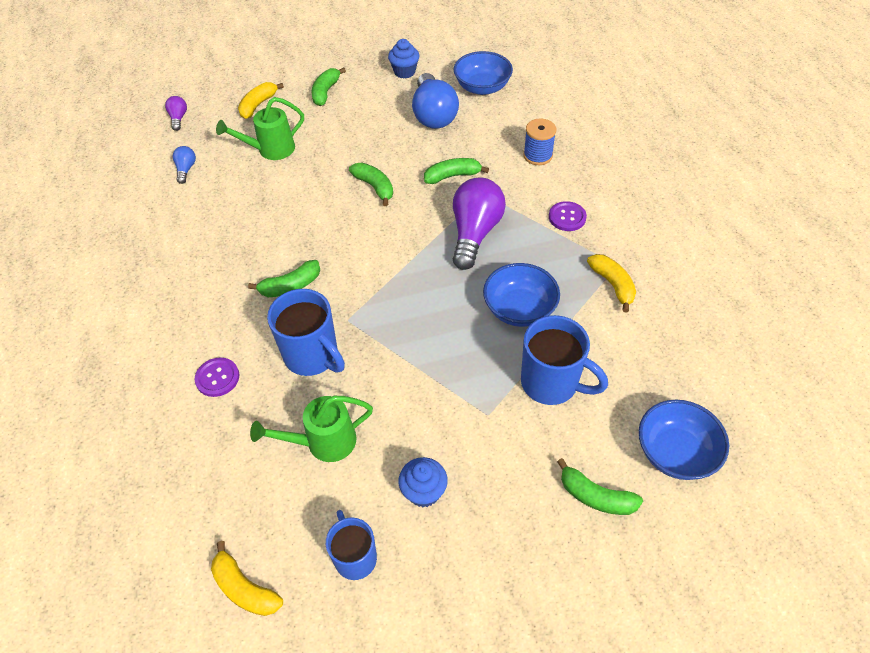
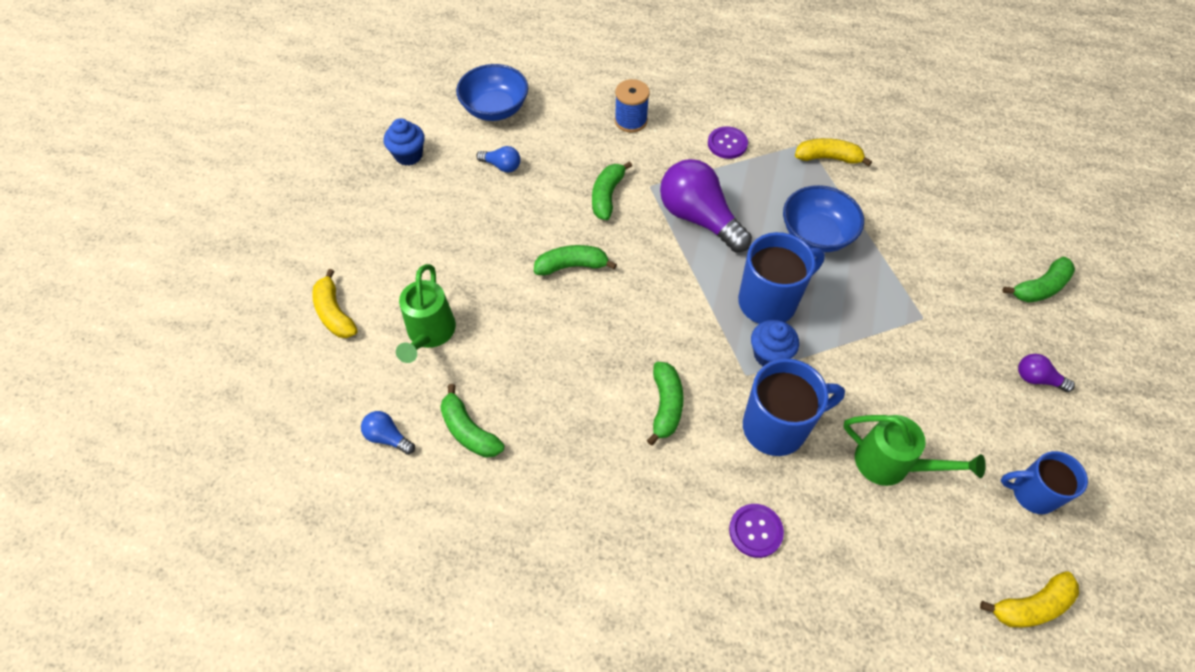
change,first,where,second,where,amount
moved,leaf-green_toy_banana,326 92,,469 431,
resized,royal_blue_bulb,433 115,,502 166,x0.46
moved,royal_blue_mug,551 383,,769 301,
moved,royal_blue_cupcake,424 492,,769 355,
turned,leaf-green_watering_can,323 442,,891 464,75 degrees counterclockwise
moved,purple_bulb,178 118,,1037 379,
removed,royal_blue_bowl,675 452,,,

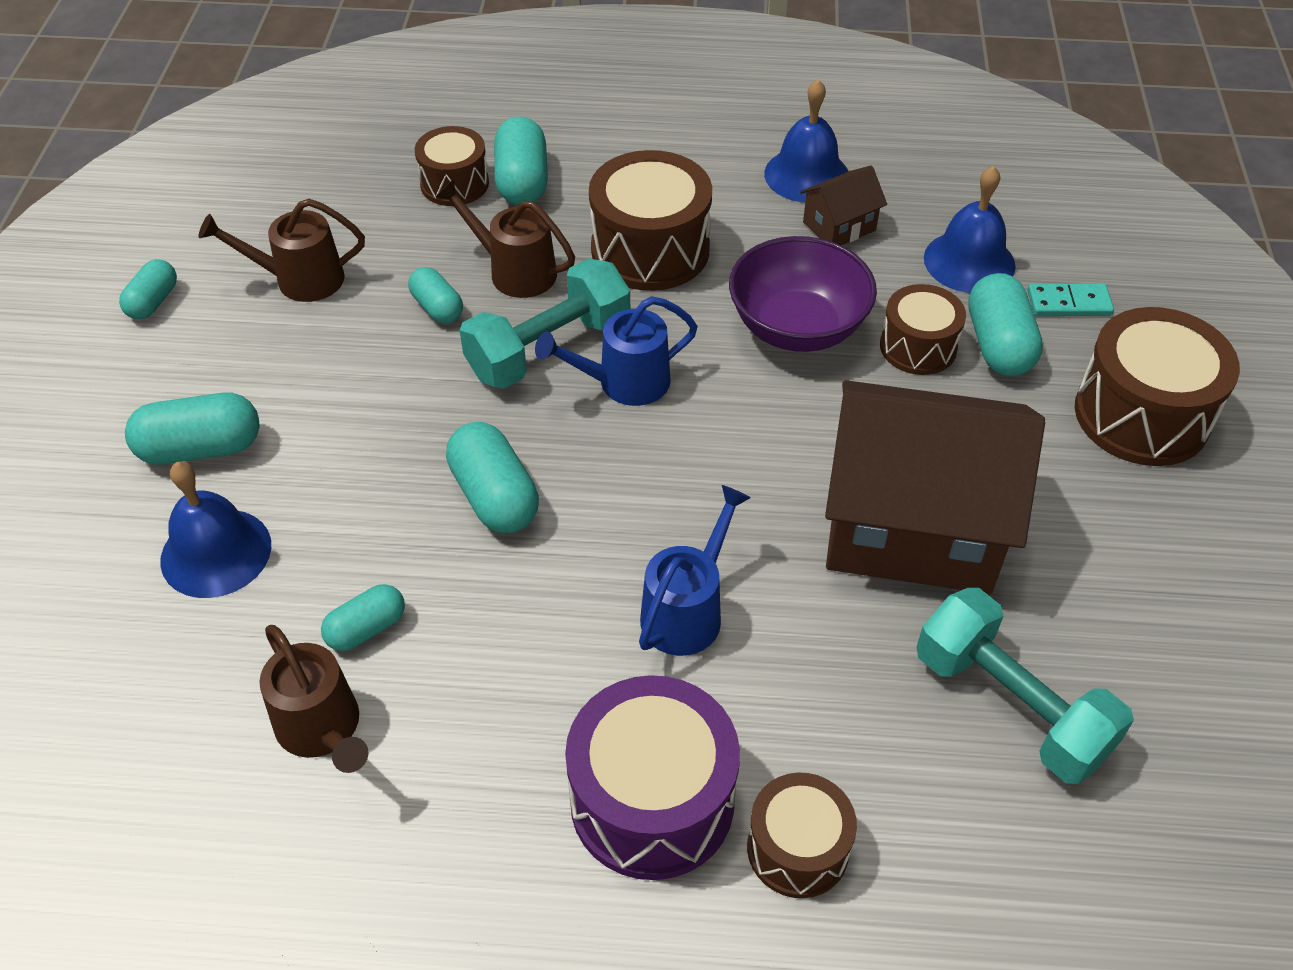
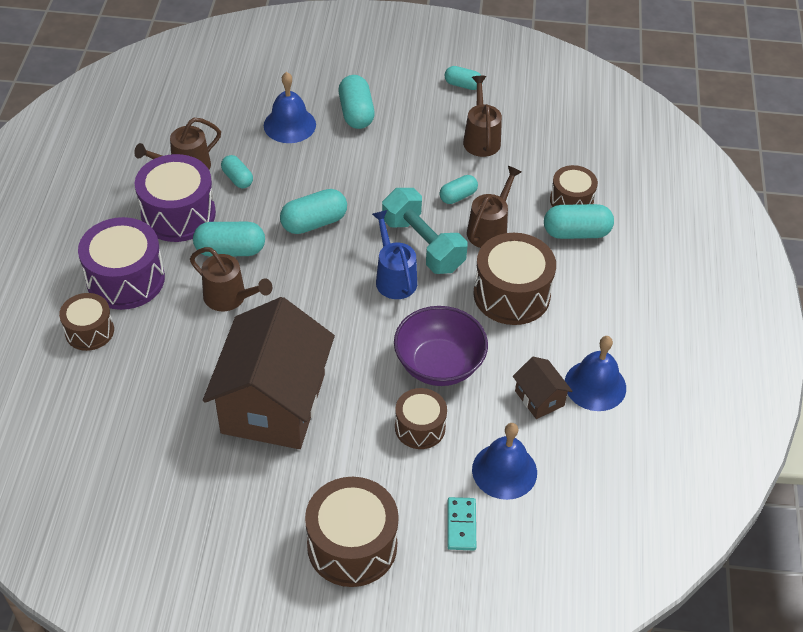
change,first,where,second,where,amount
added,,,purple_drum,178 214,
recoloured,royal_blue_watering_can,687 610,russet_watering_can,230 298,
moved,aqua_pill_shape,998 344,,230 250,
removed,aqua_hand_weight,1010 706,,,

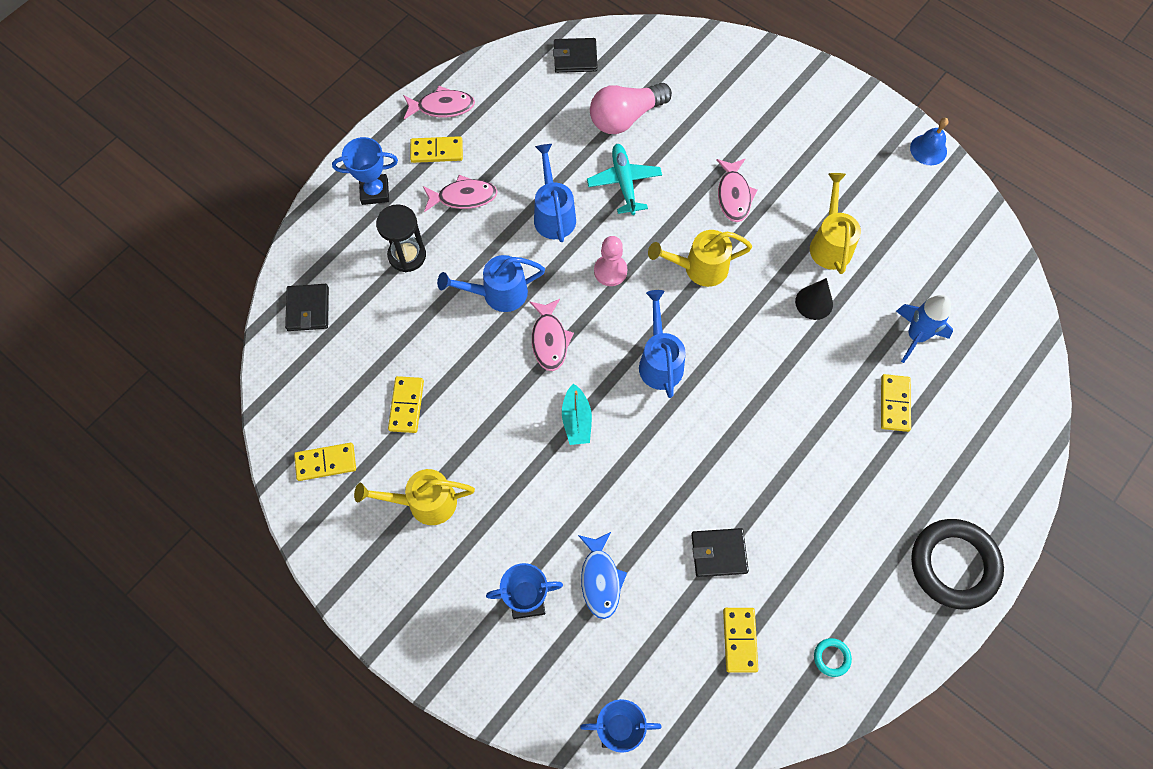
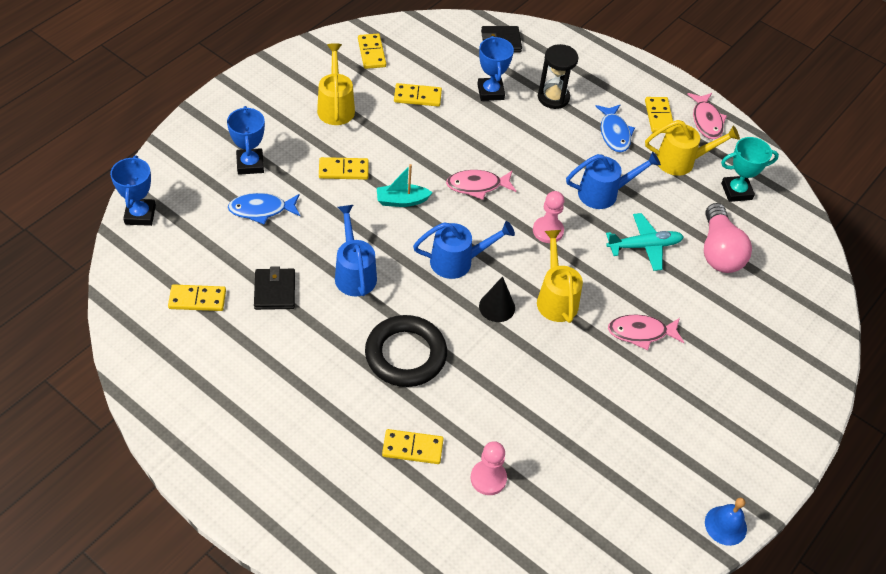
change,first,where,second,where,amount
added,,,yellow_domino_tile,343 170,
moved,royal_blue_watering_can,497 293,,354 273,
moved,jet-black_hoop,954 565,,405 355,
replaced,royal_blue_rocket,916 336,pink_game_pawn,488 478,
moved,royal_blue_award_cup,374 192,,490 92,
moved,jet-black_cone,814 302,,497 307,
recoloured,pink_toy_fish,463 197,royal_blue_toy_fish,614 133,
moved,yellow_watering_can,830 243,,681 161,
turned,pink_bulb,625 117,,719 251,150 degrees counterclockwise
added,,,aqua_award_cup,736 191,
removed,jet-black_wallet,575 57,,,
removed,aqua_hoop,831 657,,,

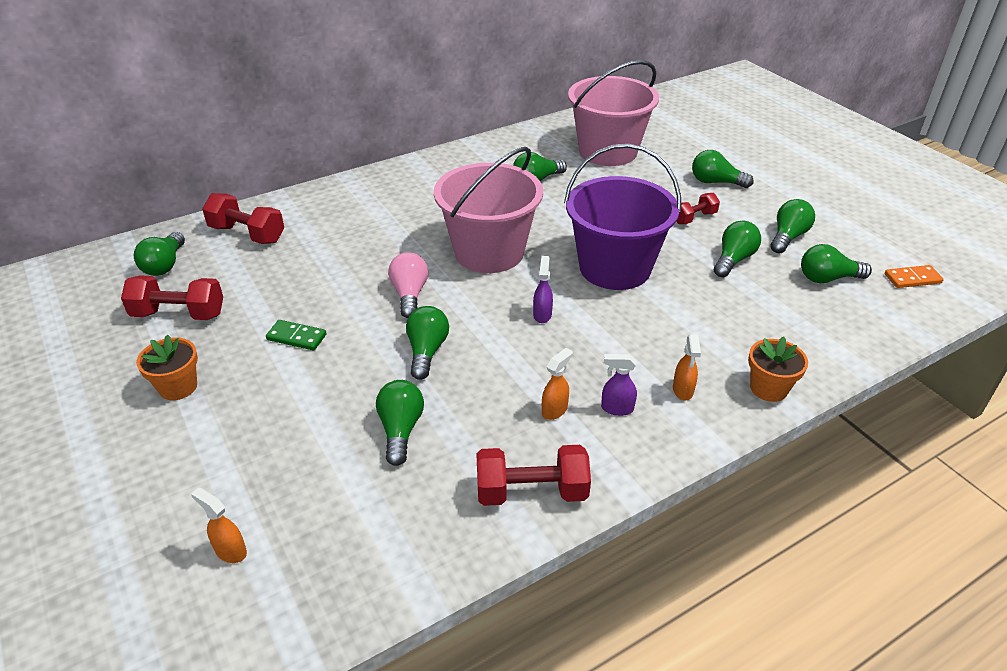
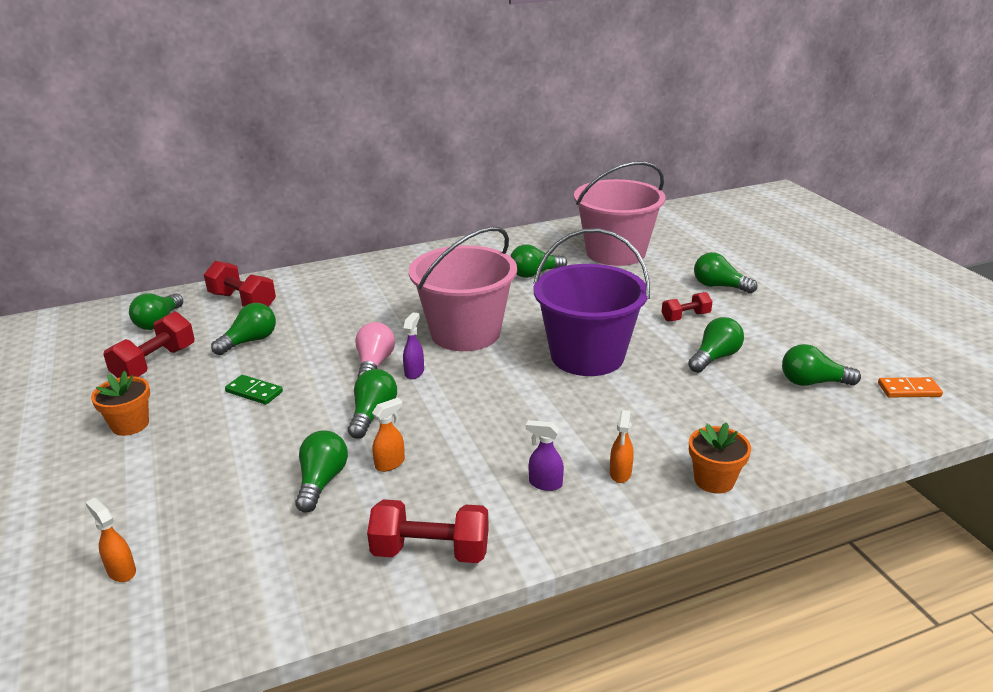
change,first,where,second,where,amount
turned,scarlet_hand_weight,179 314,,155 364,75 degrees counterclockwise
moved,leaf-green_bulb,787 237,,250 341,
moved,orange-coloured_spray_bottle,555 410,,390 463,
moved,purple_spray_bottle,542 315,,414 372,

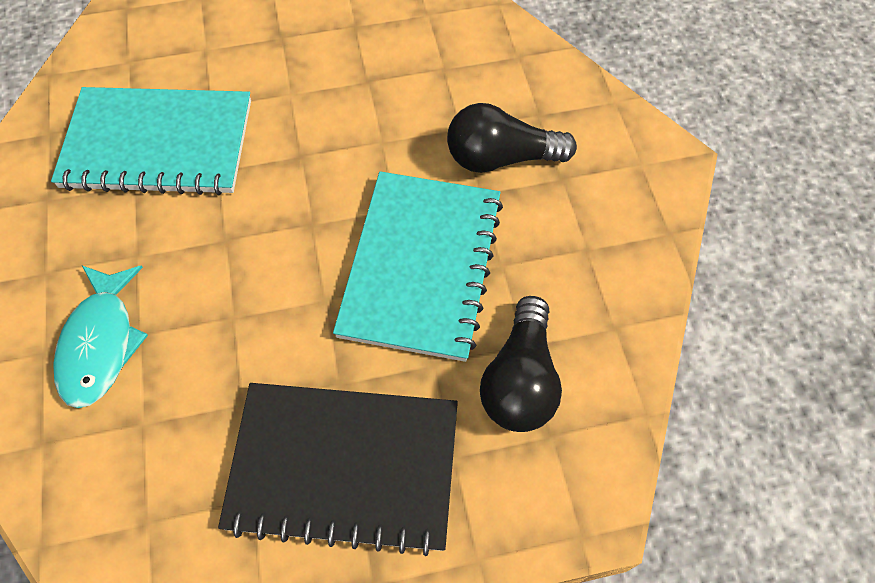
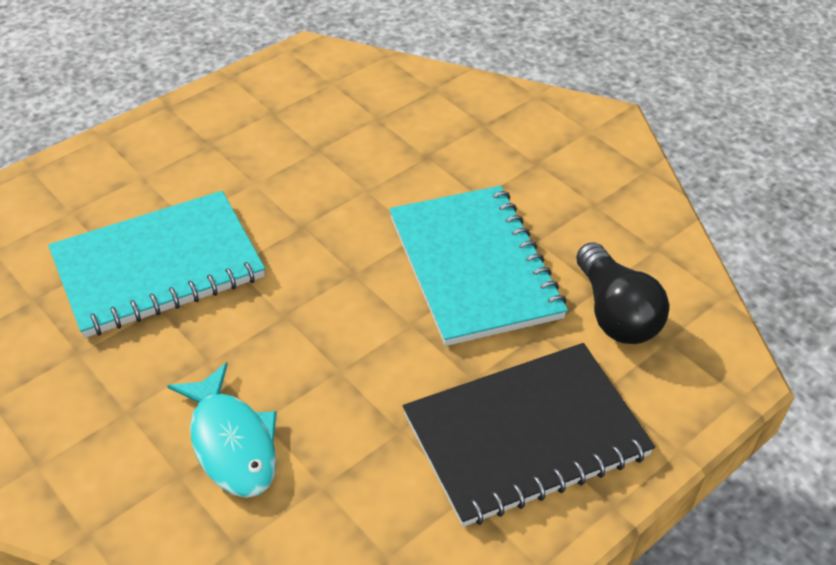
change,first,where,second,where,amount
removed,jet-black_bulb,501 158,,,

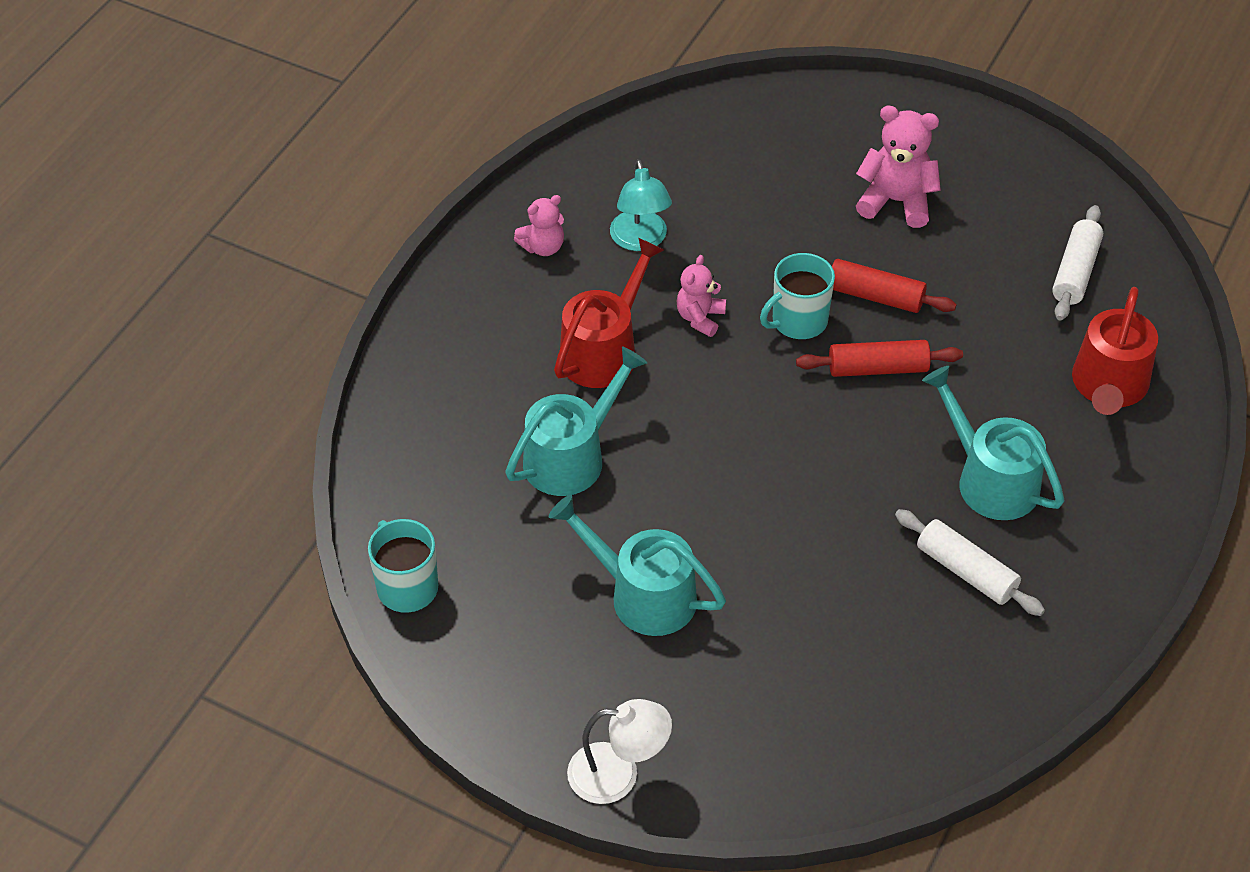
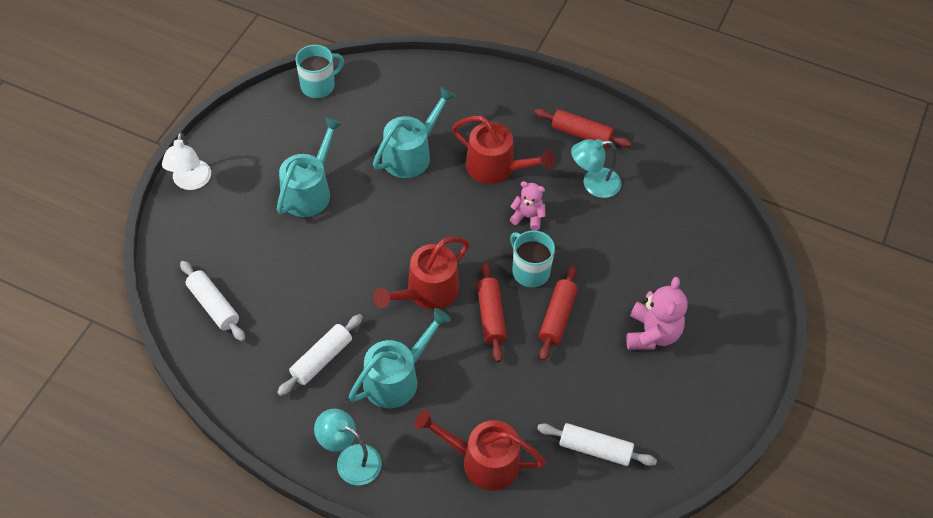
change,first,where,second,where,amount
added,,,pure_white_dough_roller,214 305,
added,,,aqua_desk_lamp,350 459,
turned,aqua_watering_can,571 456,,411 154,90 degrees counterclockwise
added,,,scarlet_watering_can,427 291,
replaced,pink_teddy_bear,543 247,scarlet_dough_roller,581 134,

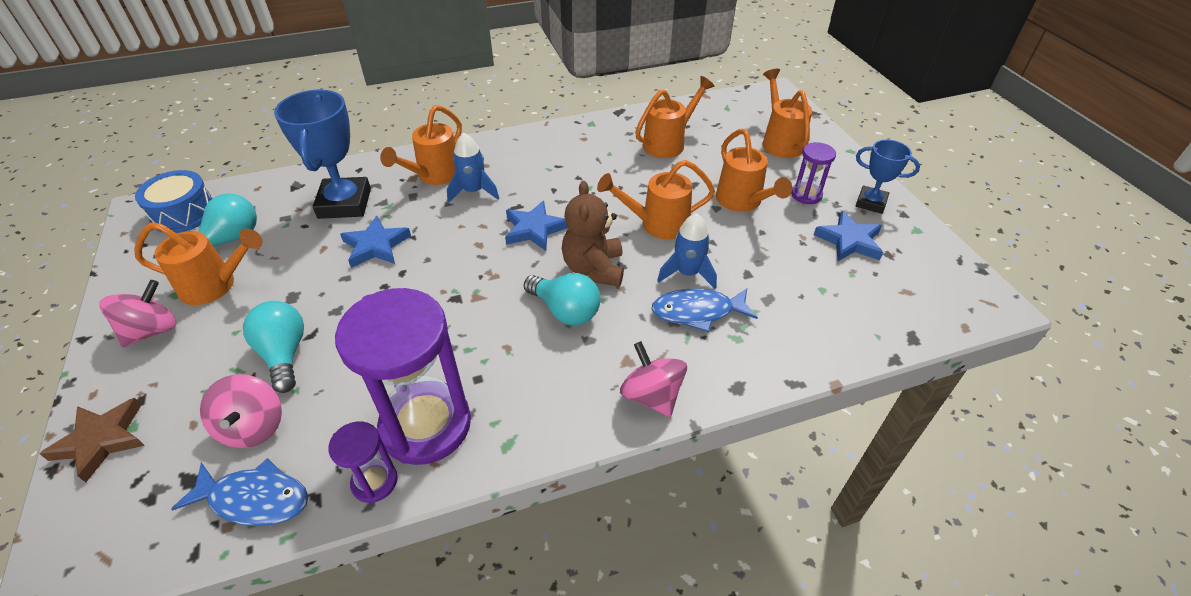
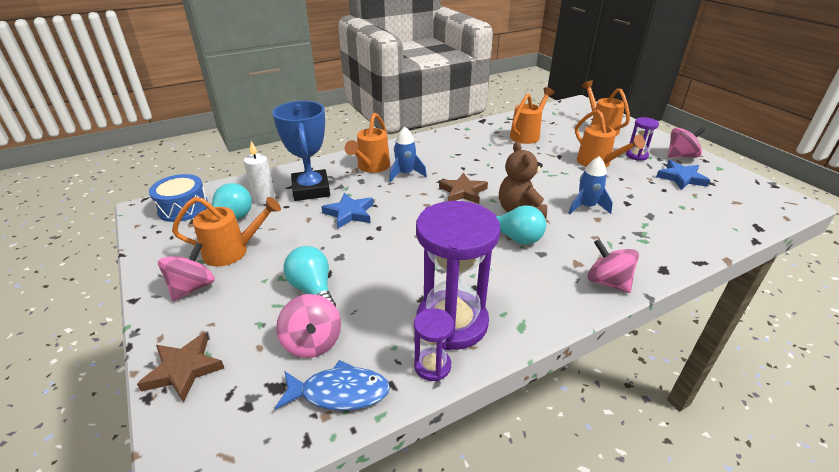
change,first,where,second,where,amount
added,,,pure_white_candle,264 199,
recoloured,royal_blue_star,534 229,russet_star,463 192,
replaced,royal_blue_award_cup,871 203,pink_whirligig,680 156,
removed,orange-coloured_watering_can,658 224,,,
removed,royal_blue_toy_fish,698 312,,,

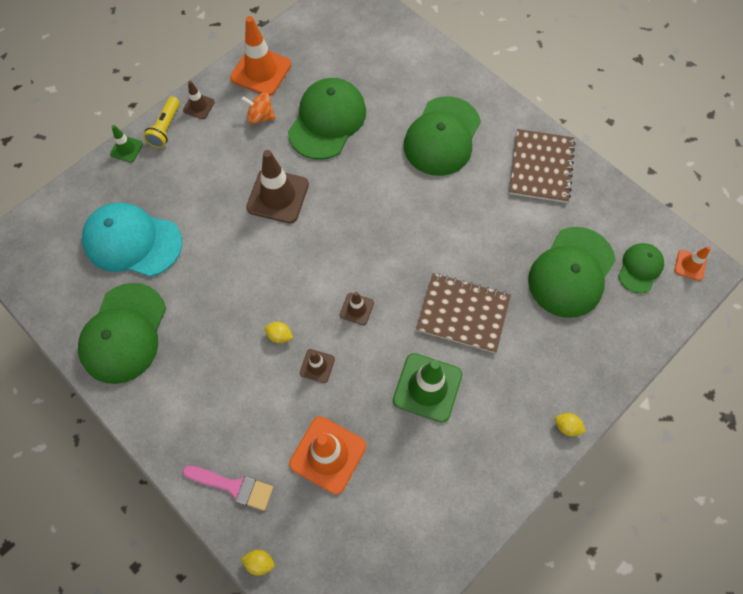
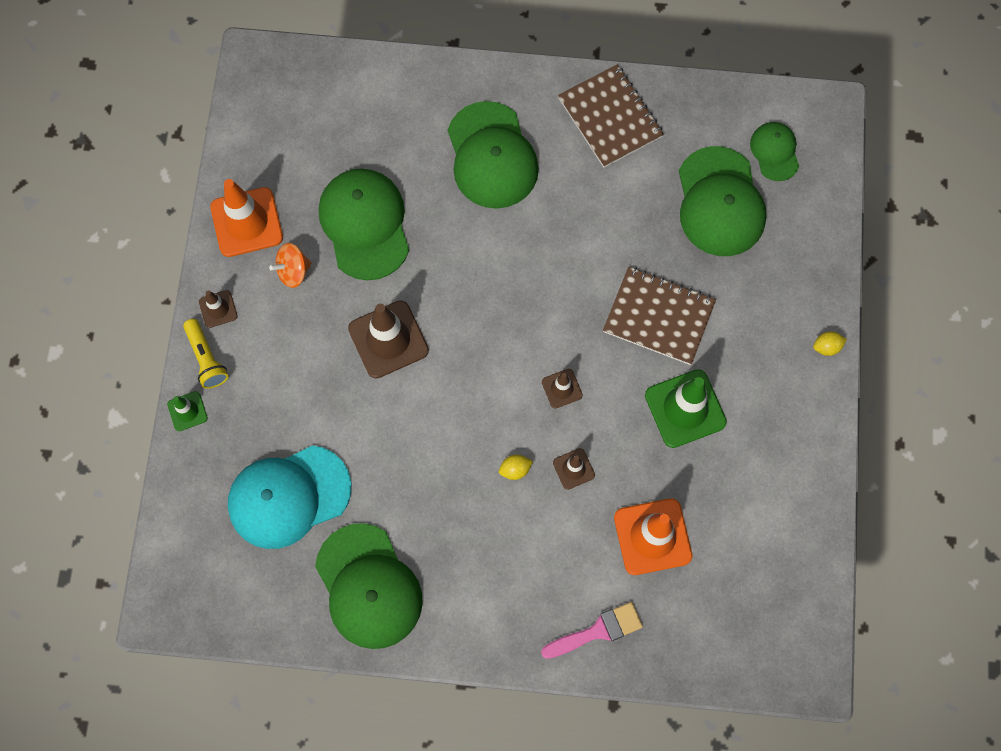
change,first,where,second,where,amount
turned,russet_notebook,463 313,,659 316,45 degrees clockwise
removed,yellow_toy_lemon,259 562,,,
removed,orange-coloured_traffic_cone,690 265,,,

